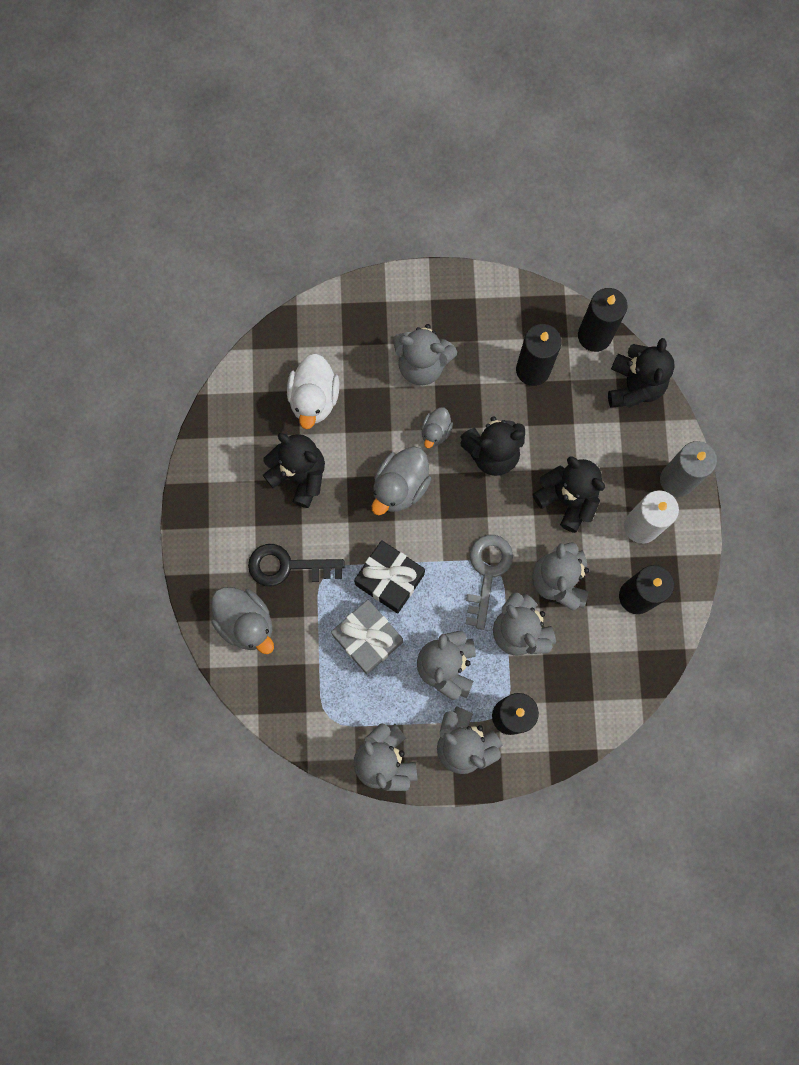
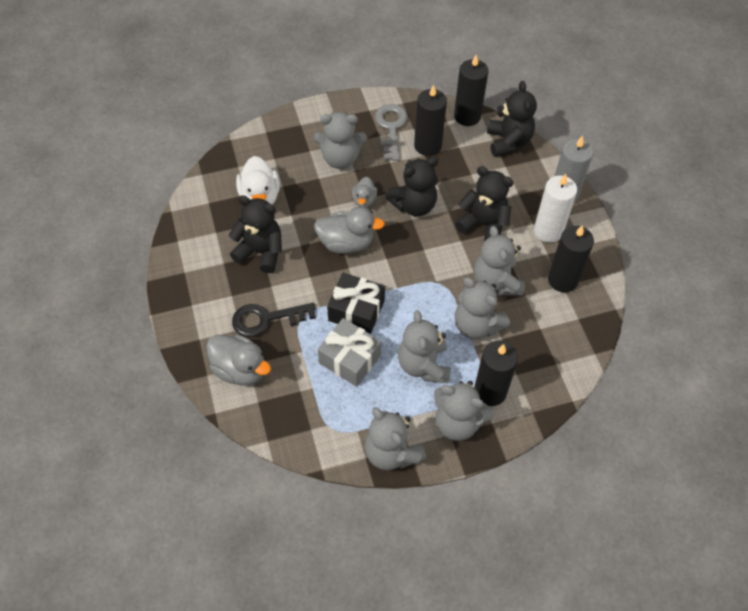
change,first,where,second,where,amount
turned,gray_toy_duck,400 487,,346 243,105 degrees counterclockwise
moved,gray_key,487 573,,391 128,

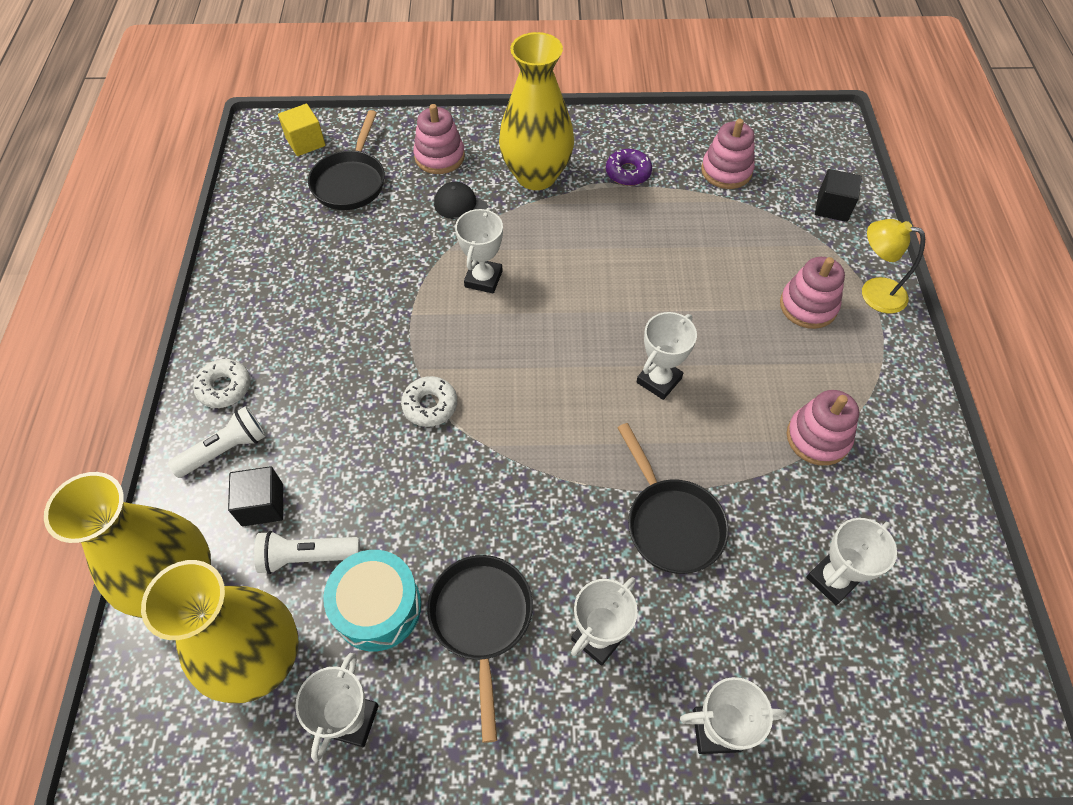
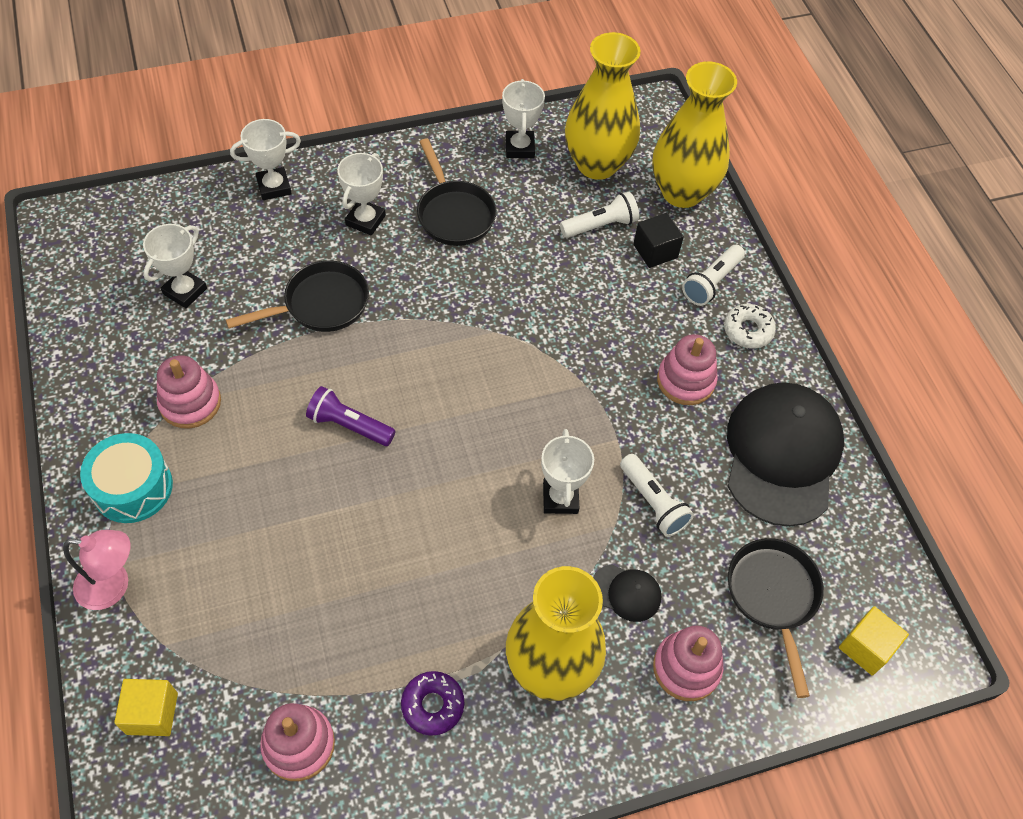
change,first,where,second,where,amount
recoloured,yellow_desk_lamp,873 292,pink_desk_lamp,113 586,
moved,aqua_drum,377 607,,133 487,
recoloured,jet-black_block,832 207,yellow_block,152 713,
turned,jet-black_pan,671 523,,321 304,105 degrees clockwise
replaced,pure_white_award_cup,659 380,purple_pocket_torch,349 425,
added,,,pure_white_pocket_torch,653 502,
moved,pink_ring_stacker,808 306,,685 381,
added,,,jet-black_baseball_cap,782 455,
removed,pure_white_doughnut,430 405,,,

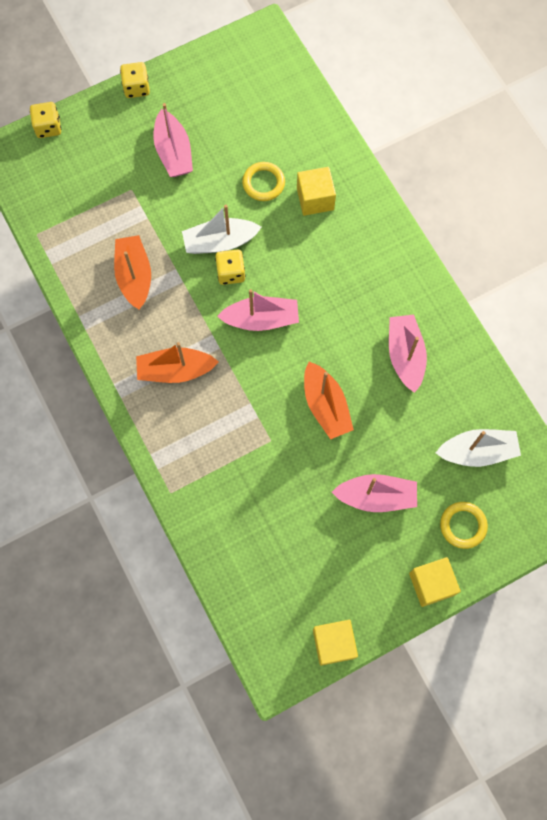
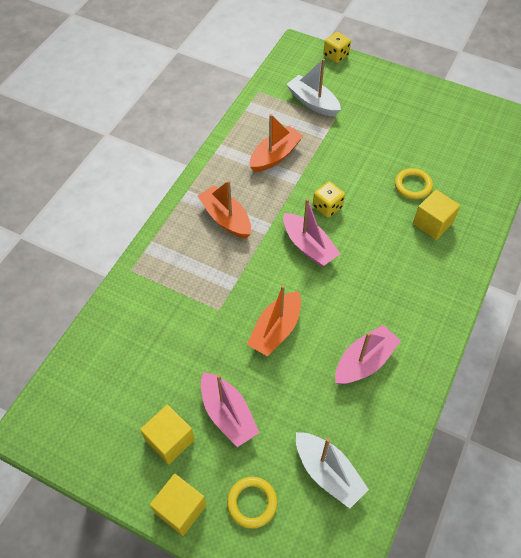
change,first,where,second,where,amount
moved,yellow_block,333 643,,170 440,
moved,pure_white_sailboat,220 242,,313 102,
removed,yellow_die,136 87,,,
removed,pink_sailboat,173 152,,,

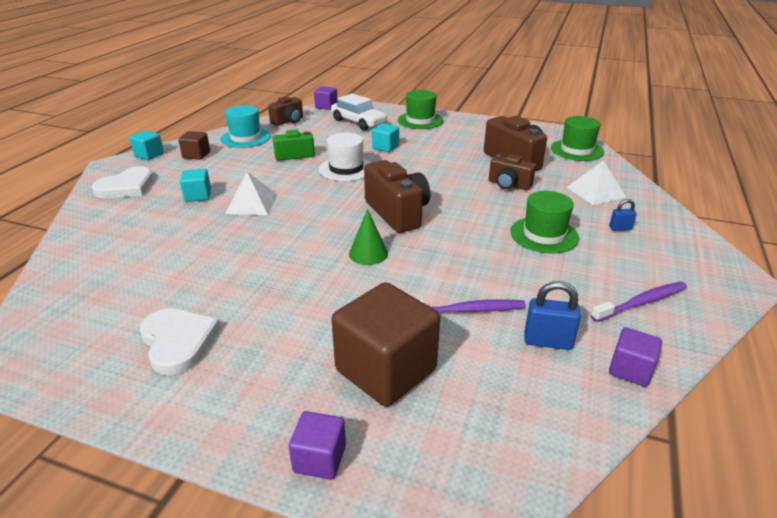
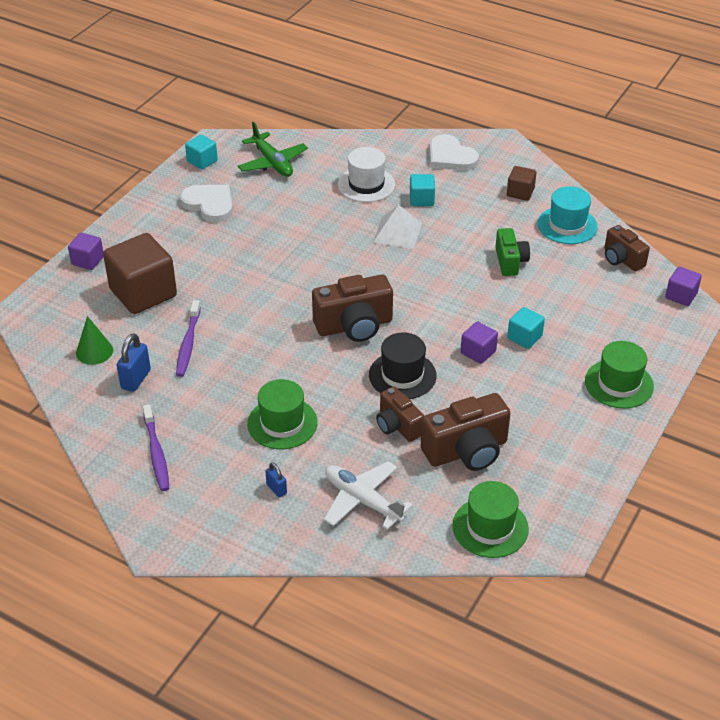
change,first,where,second,where,amount
moved,leaf-green_cone,368 253,,94 351,
turned,pure_white_heart,178 342,,209 204,120 degrees counterclockwise
moved,aqua_block,149 155,,202 161,
added,,,leaf-green_aeroplane,272 163,
turned,royal_blue_lock,620 228,,276 489,45 degrees counterclockwise
replaced,pure_white_pyramid,596 192,pure_white_aeroplane,362 500,
moved,pure_white_tall_hat,346 169,,366 184,
added,,,jet-black_tall_hat,402 375,
turned,russet_photo_camera,509 185,,398 426,75 degrees counterclockwise
moved,purple_block,630 370,,478 352,
removed,pure_white_car,358 122,,,

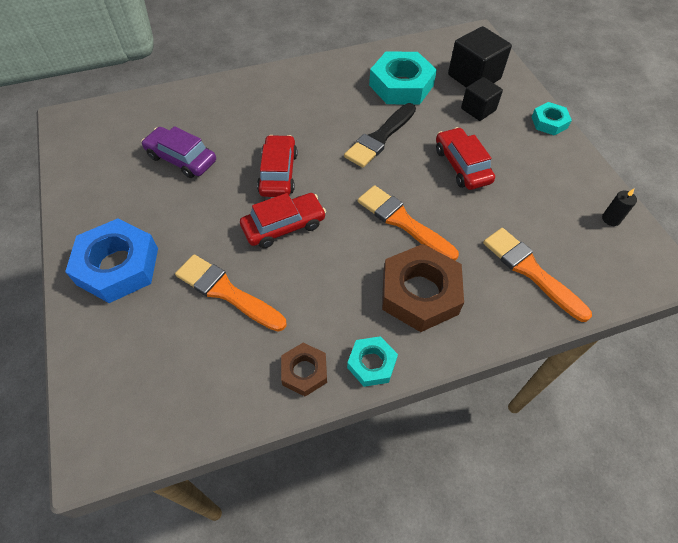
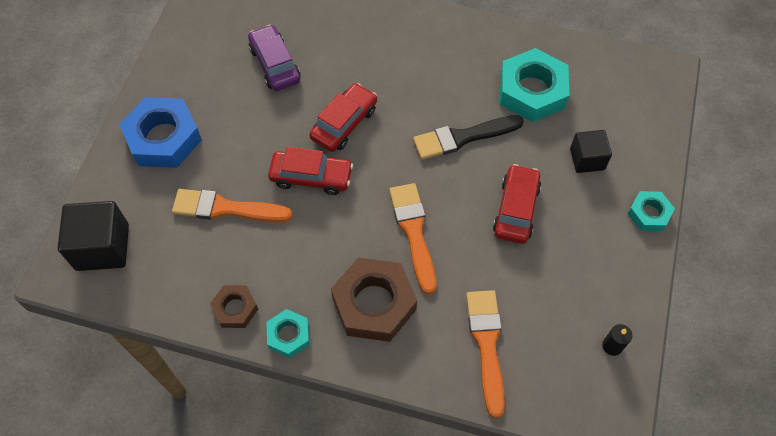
change,first,where,second,where,amount
moved,jet-black_block,474 77,,102 247,
turned,orange-coloured_paint_brush,226 292,,226 208,60 degrees counterclockwise

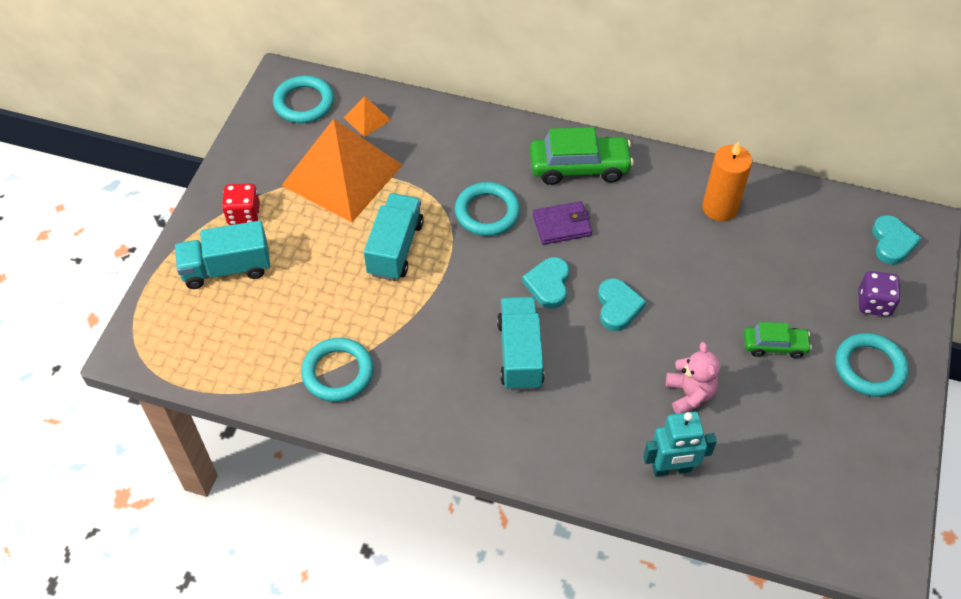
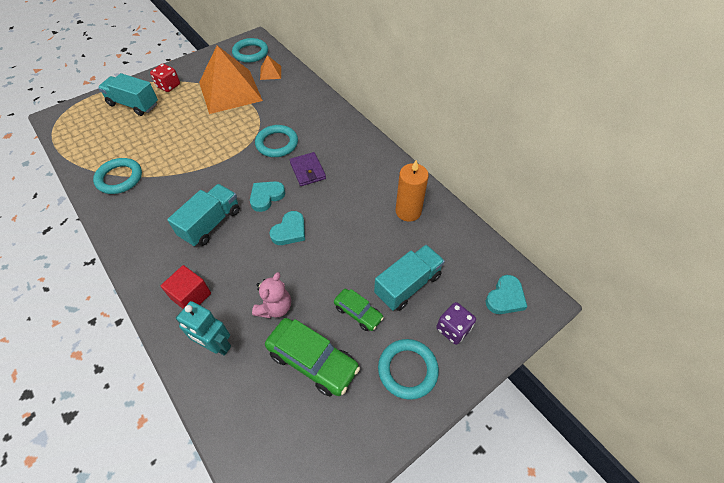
change,first,where,second,where,amount
added,,,scarlet_block,191 296,
moved,leaf-green_car,579 167,,313 360,
turned,purple_wallet,562 225,,307 171,45 degrees clockwise
moved,aqua_toy_truck,395 248,,407 285,

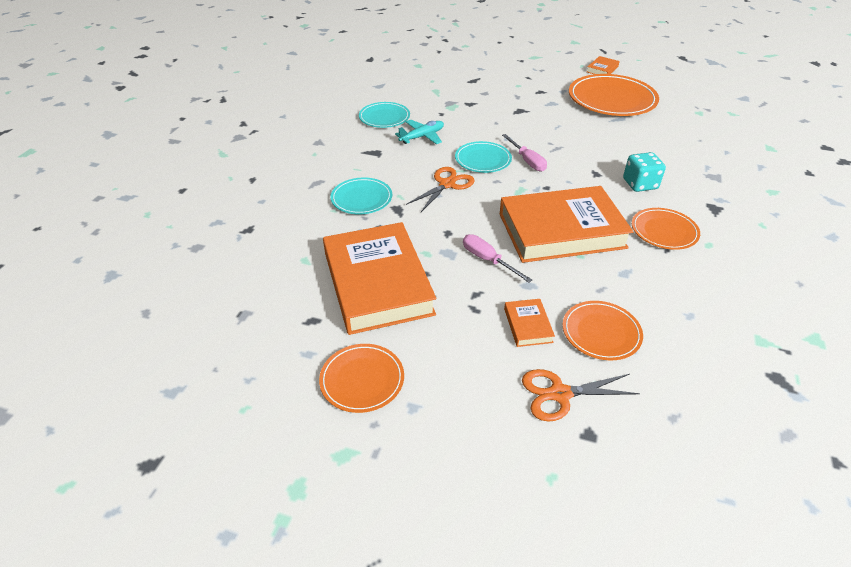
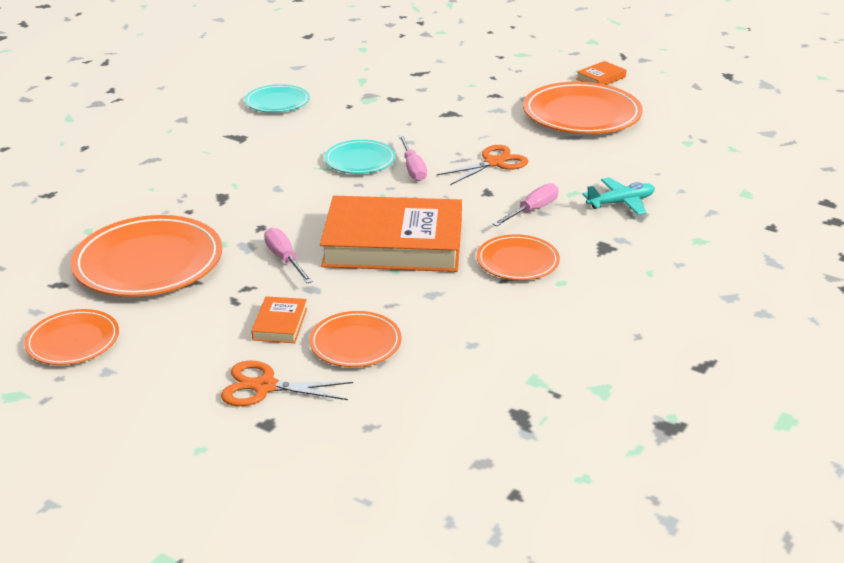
change,first,where,second,where,amount
replaced,orange-coloured_hardback,377 283,orange-coloured_dinner_plate,148 262,
moved,orange-coloured_shears,447 184,,494 163,
replaced,aqua_die,640 184,pink_hand_screwdriver,532 210,
moved,aqua_aeroplane,422 137,,621 203,
removed,aqua_dinner_plate,361 198,,,

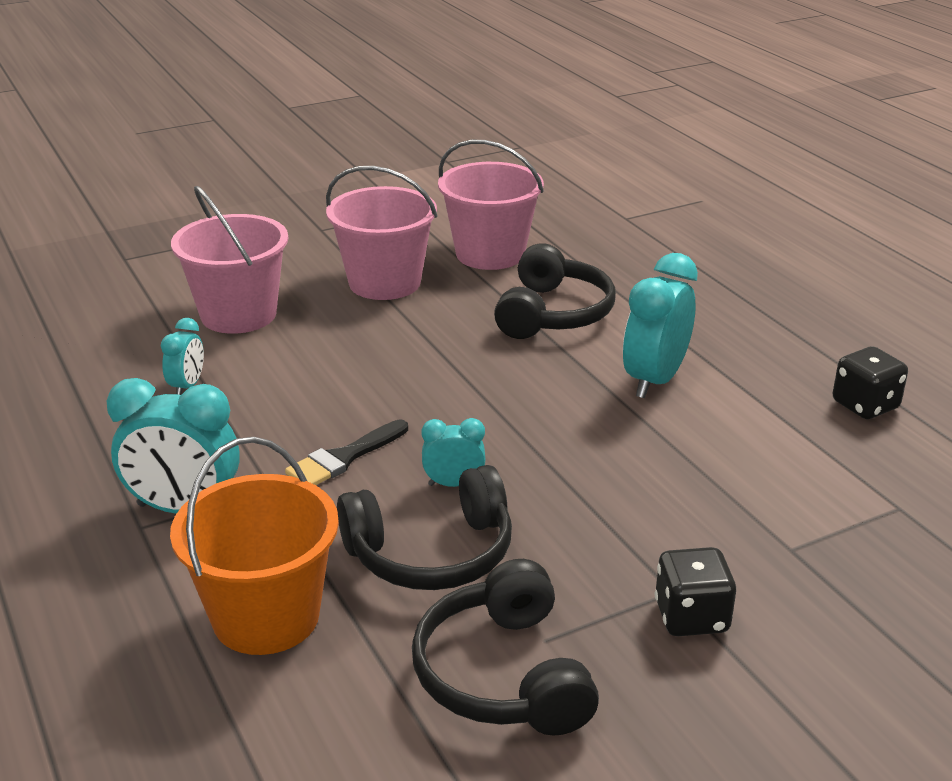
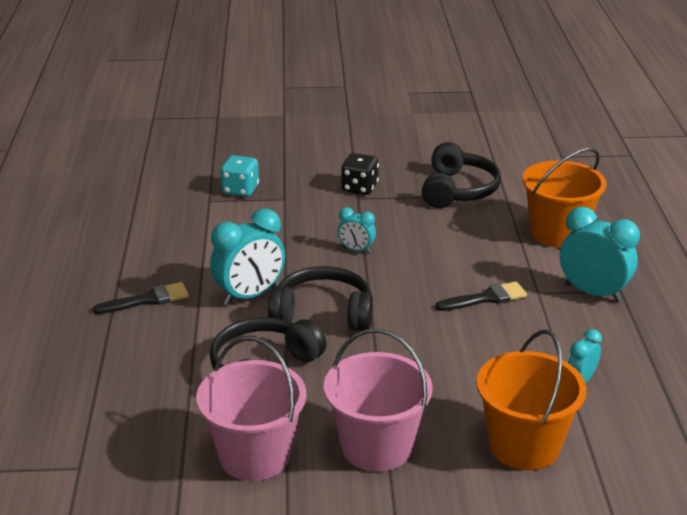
change,first,where,second,where,amount
added,,,jet-black_paint_brush,148 300,
added,,,aqua_die,240 190,
moved,jet-black_over-ear_headphones,431 553,,323 313,
moved,aqua_bedside_clock,453 484,,356 250,
recoloured,pink_sand_bucket,238 314,orange-coloured_sand_bucket,524 446,
removed,jet-black_die,865 405,,,

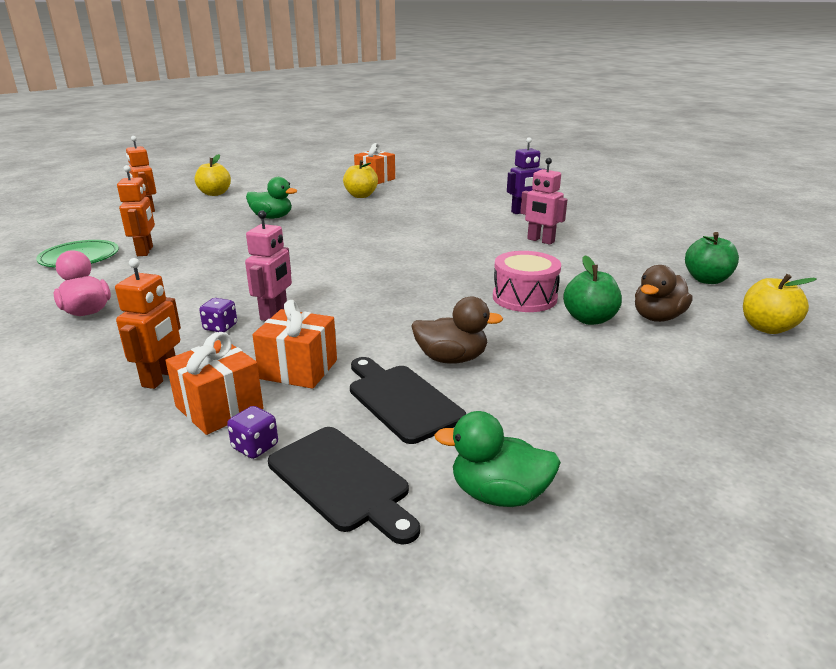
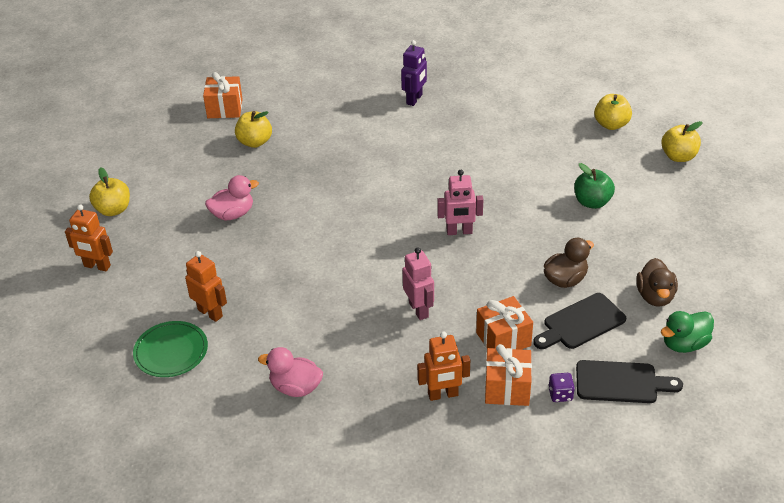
change,first,where,second,where,amount
recoloured,leaf-green_toy_duck,272 217,pink_toy_duck,233 214,
turned,orange-coloured_robot,160 377,,443 395,105 degrees clockwise
moved,pink_robot,540 241,,459 232,
turned,jet-black_chopping_board,401 400,,581 323,45 degrees counterclockwise
recoloured,leaf-green_toy_apple,707 280,yellow_toy_apple,611 124,
moved,russet_toy_duck,657 317,,655 296,
removed,purple_die,220 327,,,
removed,pink_drum,524 298,,,

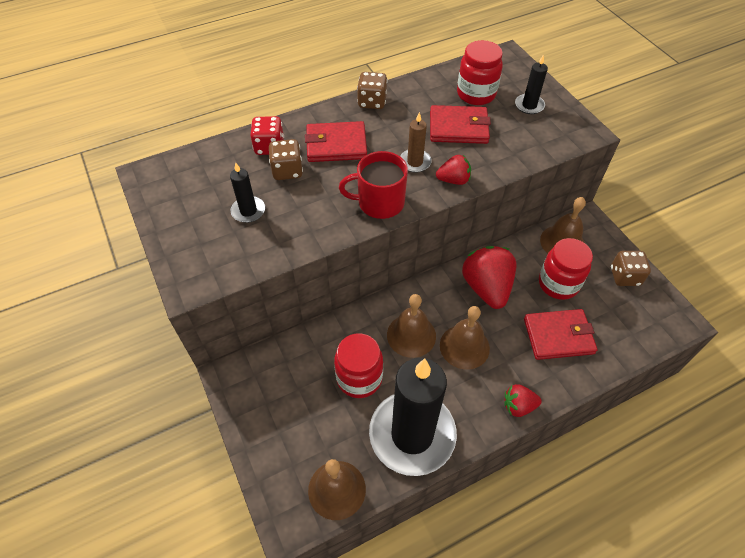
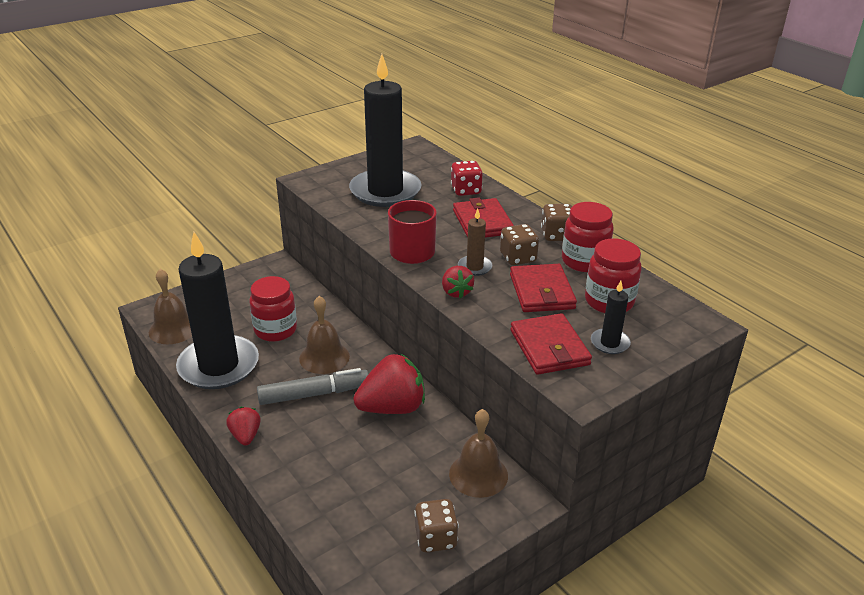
change,first,where,second,where,amount
replaced,russet_bell,464 346,gray_marker_pen,314 394,
resized,jet-black_candle,248 211,,385 191,x2.39
moved,russet_die,287 171,,518 258,
moved,scarlet_wallet,558 336,,549 348,
moved,scarlet_jam_jar,558 284,,584 261,

